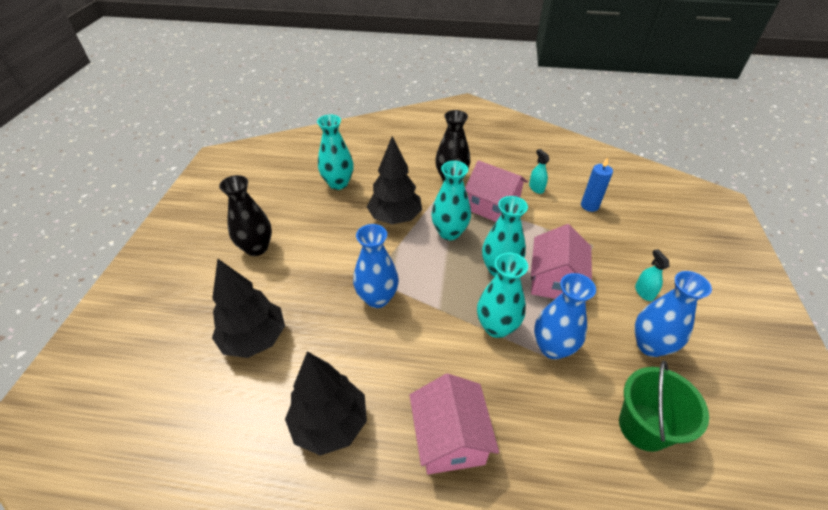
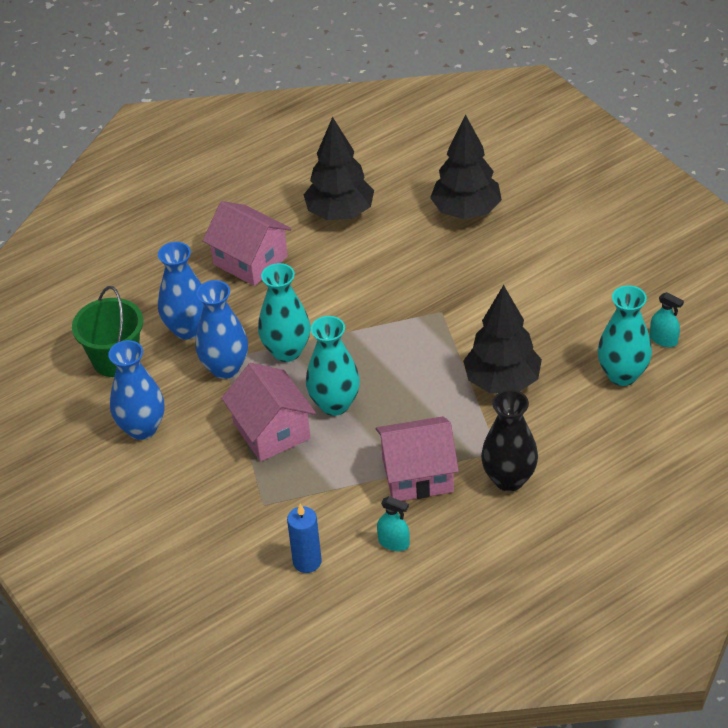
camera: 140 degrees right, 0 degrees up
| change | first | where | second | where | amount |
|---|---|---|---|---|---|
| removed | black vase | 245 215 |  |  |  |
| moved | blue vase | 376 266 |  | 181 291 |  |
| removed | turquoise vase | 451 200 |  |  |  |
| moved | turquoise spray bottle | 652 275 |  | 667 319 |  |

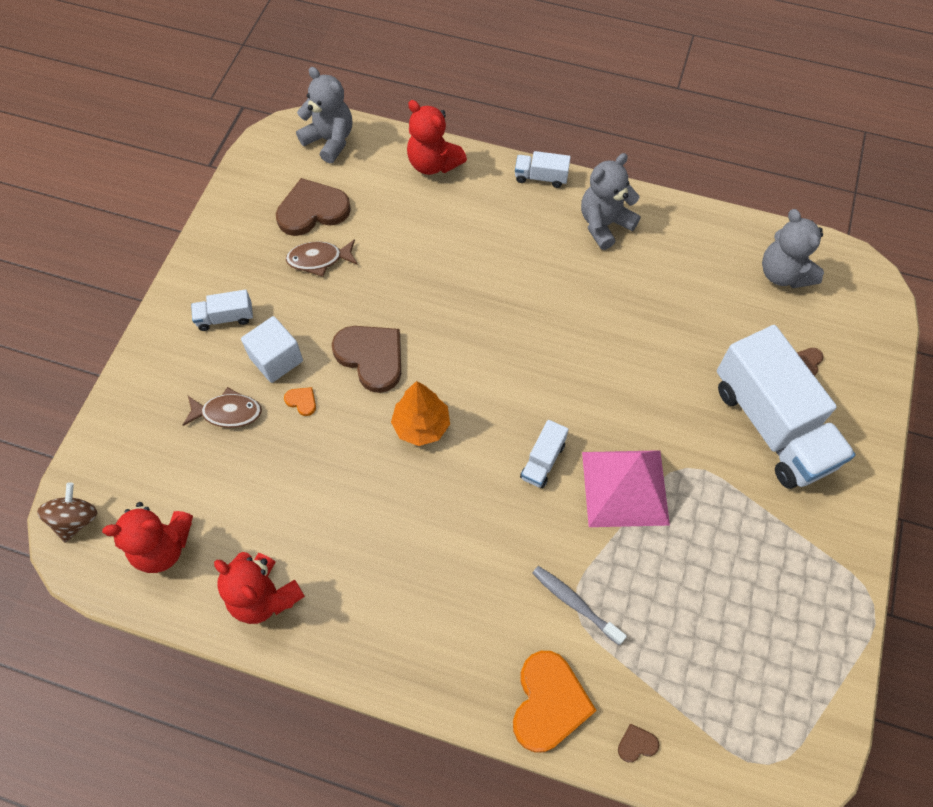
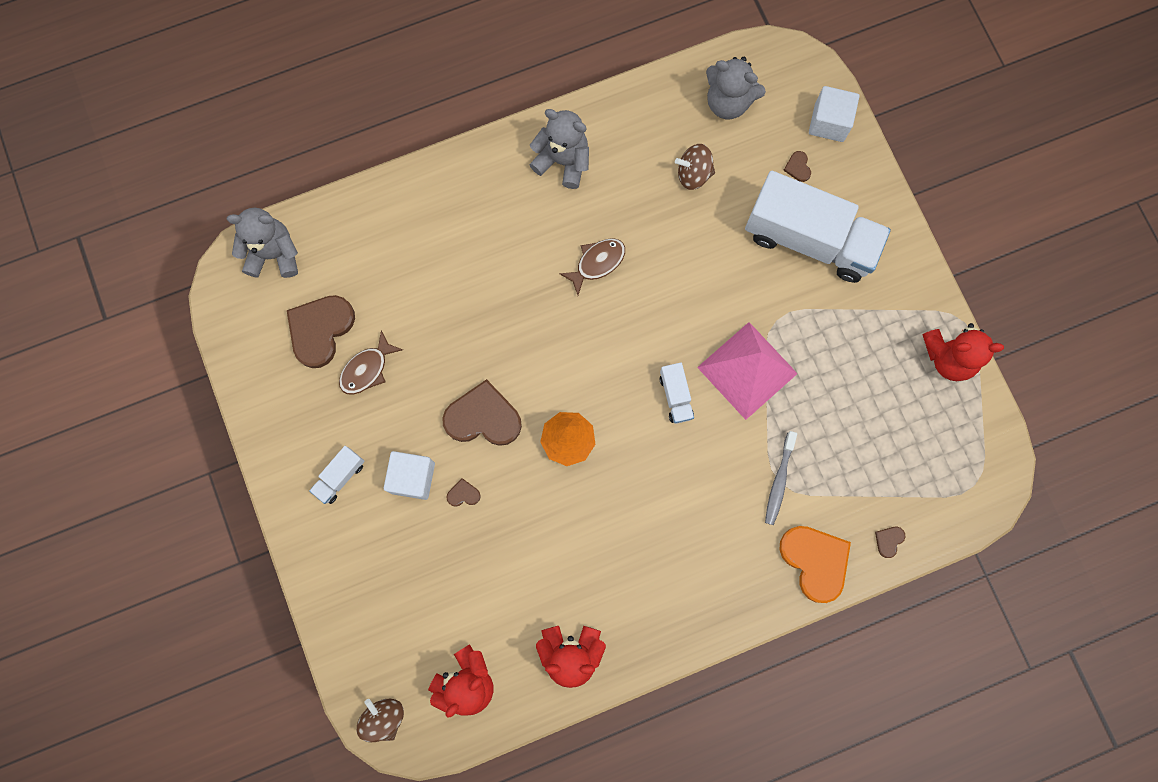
camera: 40 degrees left, 15 degrees up
| change | first | where | second | where | amount |
|---|---|---|---|---|---|
| moved | brown fish | 222 407 |  | 592 266 |  |
| recoloured | orange heart | 300 401 | brown heart | 464 492 |  |
| moved | red teddy bear | 437 137 |  | 963 352 |  |
| removed | white truck | 543 169 |  |  |  |
| turned | grey toothbrush | 579 605 |  | 781 478 | 75 degrees counterclockwise |
| turned | grey teddy bear | 611 201 |  | 559 149 | 105 degrees clockwise |
| added |  |  | brown spinning top | 695 167 |  |
| added |  |  | white cube | 834 114 |  |

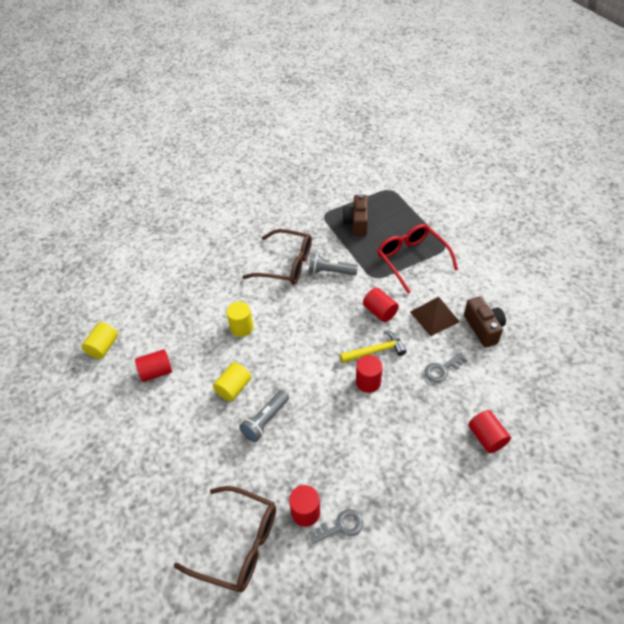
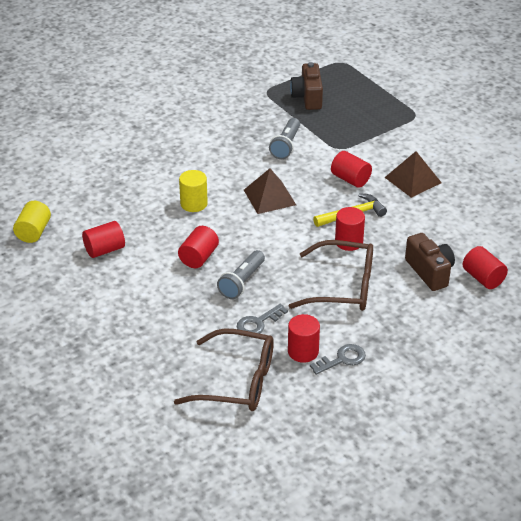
camera: 10 degrees left, 10 degrees down
| change | first | where | second | where | amount |
|---|---|---|---|---|---|
| recoloured | yellow cylinder | 232 381 | red cylinder | 198 247 |  |
| moved | brown glasses | 277 257 |  | 331 275 |  |
| turned | grey flashlight | 333 264 |  | 284 138 | 75 degrees counterclockwise |
| removed | red glasses | 417 259 |  |  |  |
| moved | grey key | 446 368 |  | 262 319 |  |
| moved | brown camera | 485 322 |  | 430 262 |  |
| added |  |  | brown pyramid | 270 191 |  |

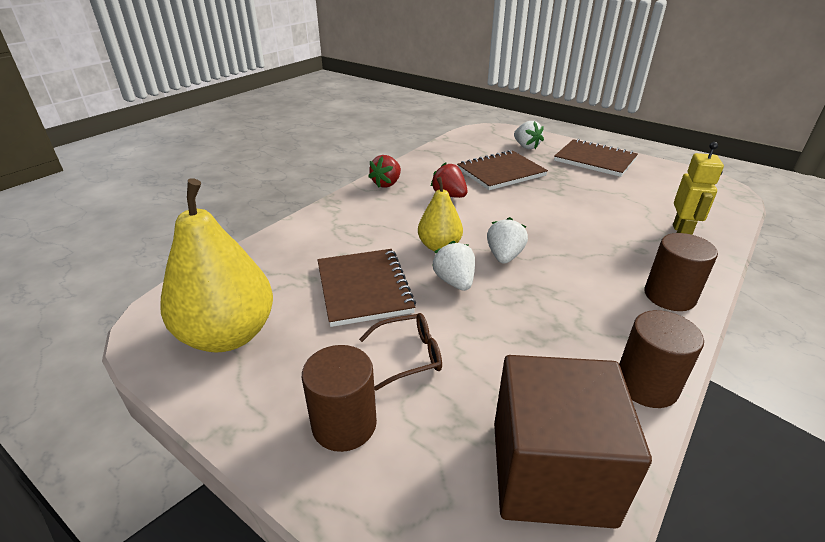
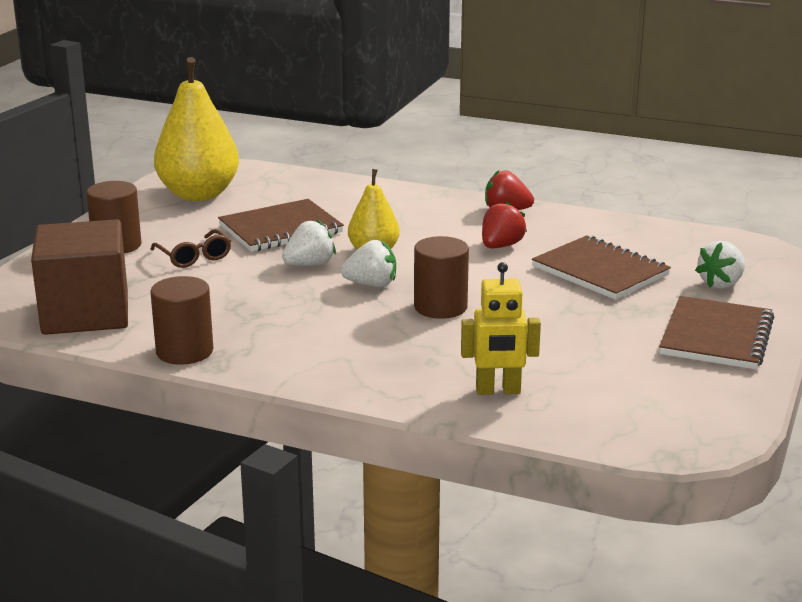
camera: 75 degrees right, 10 degrees down
| change | first | where | second | where | amount |
|---|---|---|---|---|---|
| moved | brown cylinder | 681 272 |  | 441 277 |  |

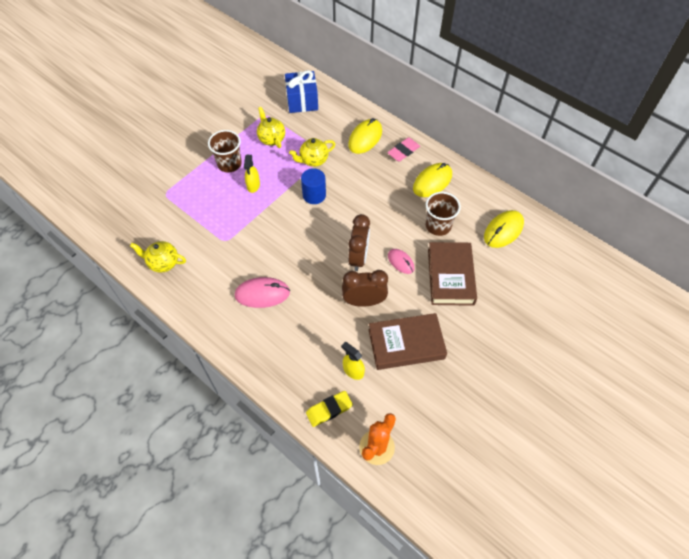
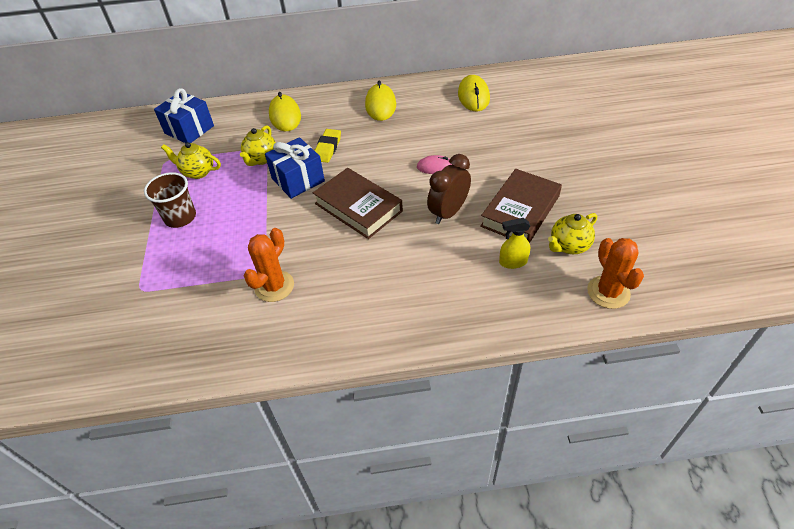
camera: 45 degrees left, 10 degrees down
| change | first | where | second | where | amount |
|---|---|---|---|---|---|
| moved | yellow teapot | 158 257 |  | 572 233 |  |
| removed | pink mouse | 262 292 |  |  |  |
| removed | yellow spray bottle | 252 174 |  |  |  |
| replaced | blue cylinder | 313 186 | blue gift | 295 168 |  |
| moved | yellow eraser | 329 409 |  | 327 146 |  |
| removed | brown clock | 359 242 |  |  |  |
| removed | pink eraser | 403 149 |  |  |  |
| removed | brown cup | 443 214 |  |  |  |
| moved | brown book | 452 274 |  | 358 203 |  |
| added |  |  | orange cactus | 269 265 |  |

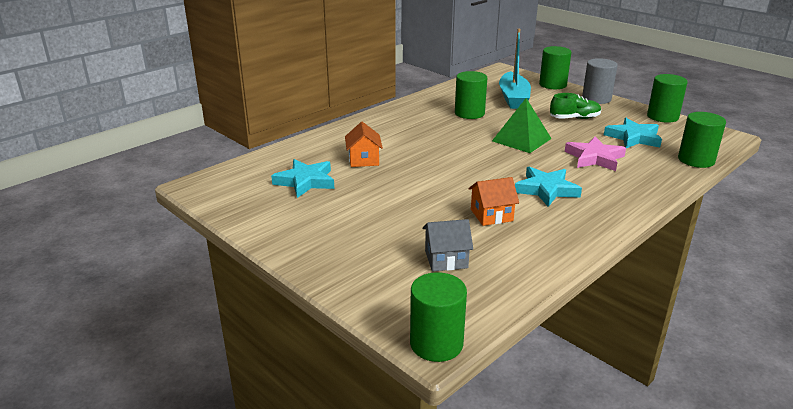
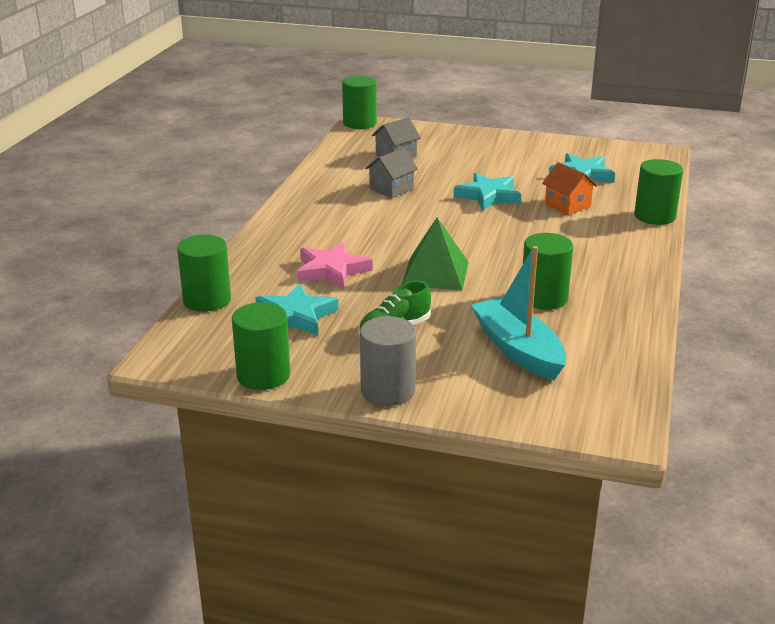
camera: 150 degrees right, 0 degrees up
| change | first | where | second | where | amount |
|---|---|---|---|---|---|
| recoloured | orange house | 494 201 | grey house | 391 173 |  |
| moved | turquoise star | 548 187 |  | 487 191 |  |
| moved | green cylinder | 555 67 |  | 658 192 |  |

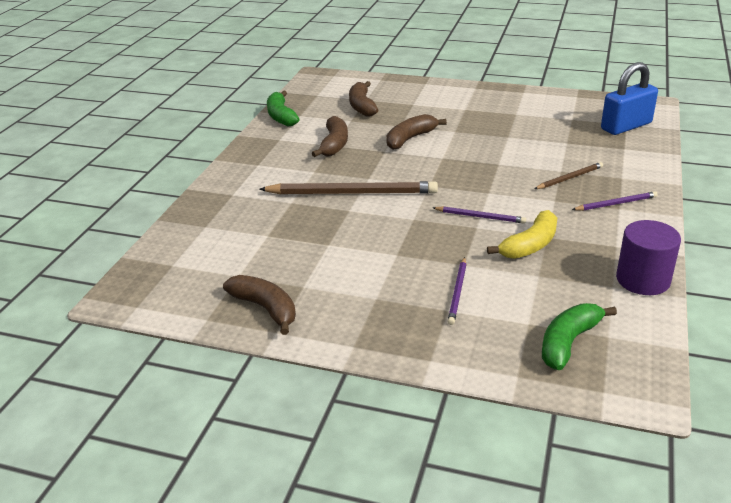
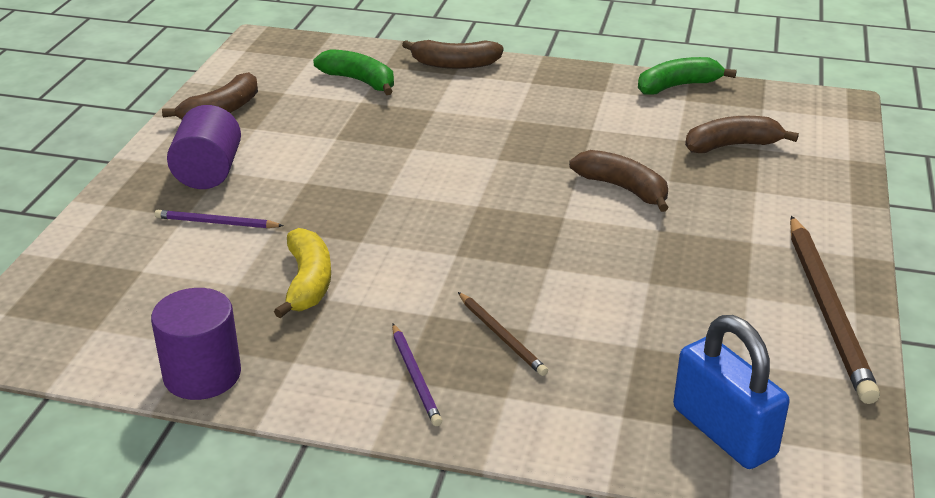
camera: 85 degrees right, 0 degrees up
| change | first | where | second | where | amount |
|---|---|---|---|---|---|
| moved | brown pencil | 348 187 |  | 835 310 |  |
| moved | brown banana | 330 136 |  | 453 54 |  |
| removed | purple pencil | 479 215 |  |  |  |
| turned | yellow banana | 522 234 |  | 302 273 | 135 degrees counterclockwise |
| moved | green banana | 579 336 |  | 353 72 |  |
| added |  |  | purple cylinder | 204 147 |  |

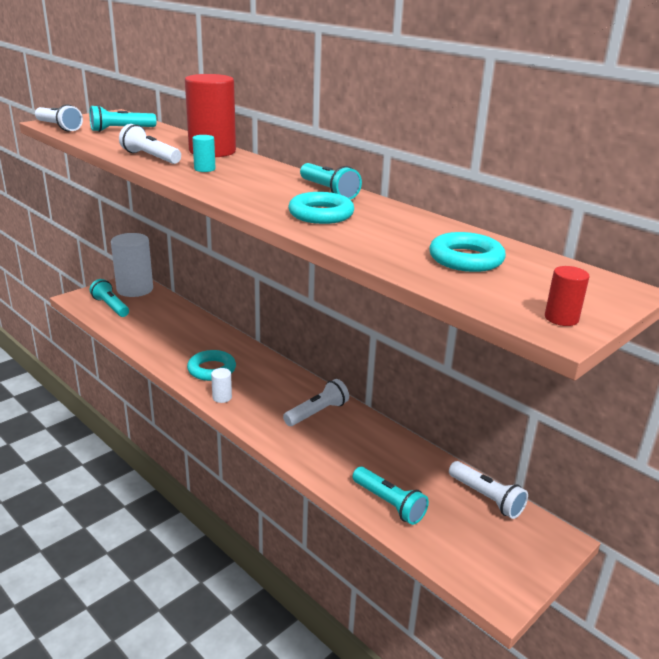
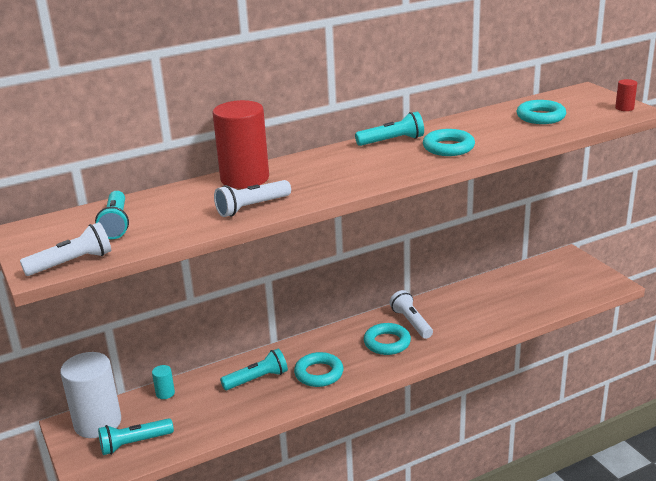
camera: 70 degrees left, 0 degrees up
| change | first | where | second | where | amount |
|---|---|---|---|---|---|
| moved | turquoise cylinder | 204 153 |  | 163 382 |  |
| removed | white cylinder | 221 385 |  |  |  |
| moved | turquoise flashlight | 390 496 |  | 254 369 |  |
| removed | white flashlight | 488 490 |  |  |  |
| added |  |  | turquoise ring | 387 339 |  |

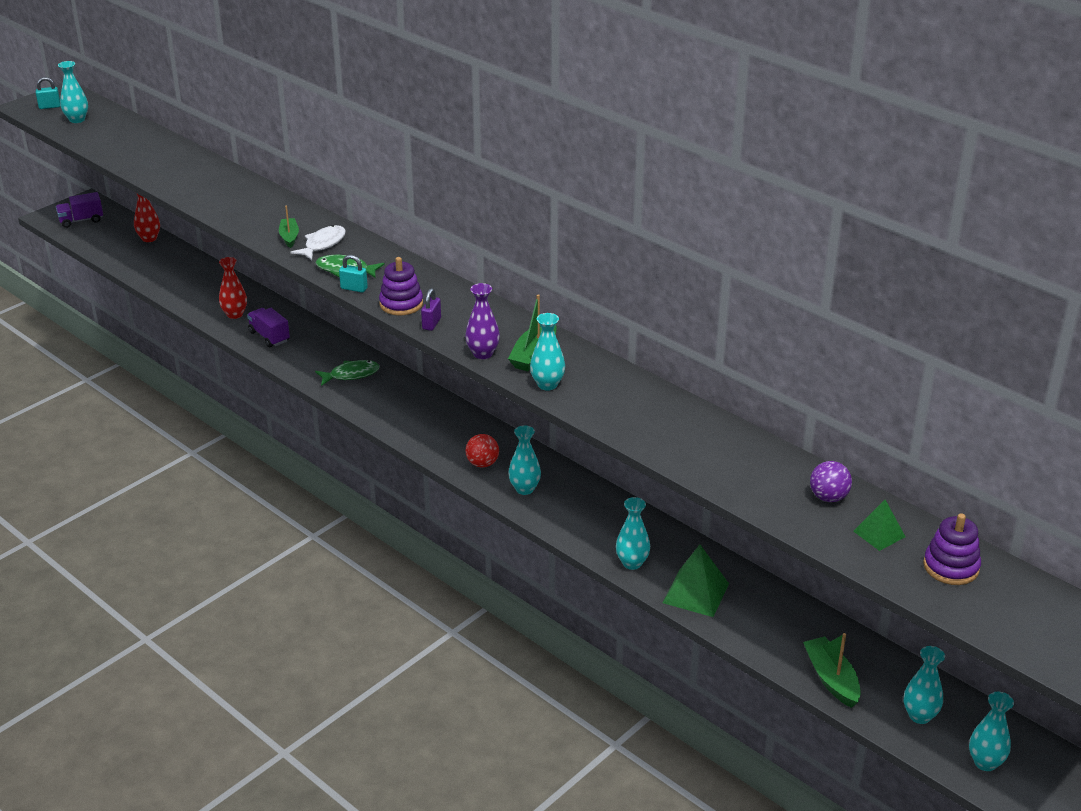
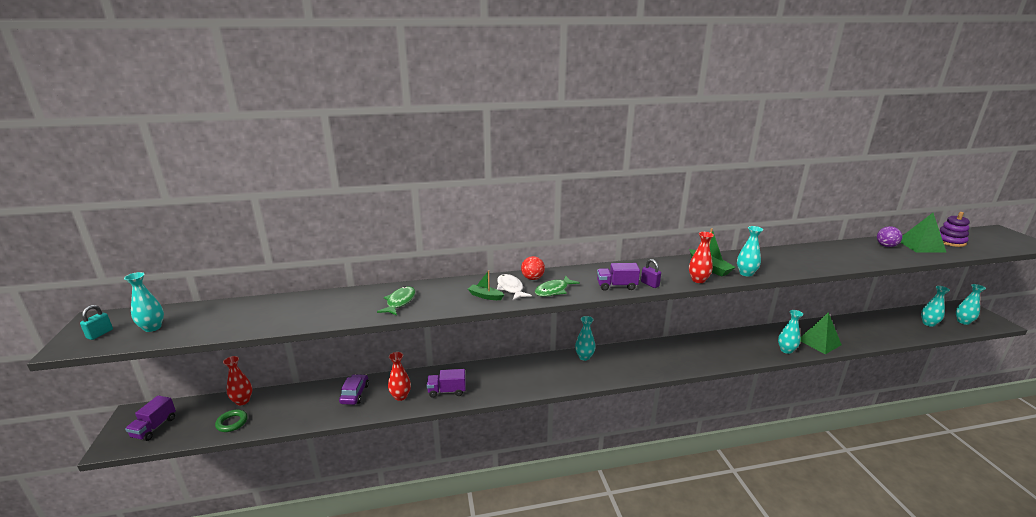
camera: 55 degrees left, 10 degrees down
| change | first | where | second | where | amount |
|---|---|---|---|---|---|
| moved | green fish | 347 373 |  | 396 301 |  |
| removed | turquoise padlock | 353 274 |  |  |  |
| replaced | purple stacking toy | 401 286 | purple truck | 618 277 |  |
| recoloured | purple vase | 482 321 | red vase | 701 257 |  |
| moved | red ball | 482 451 |  | 533 268 |  |
| moved | turquoise vase | 524 460 |  | 585 338 |  |
| removed | green boat | 832 670 |  |  |  |
| resized | green pyramid | 879 525 |  | 923 233 | x1.64 |
| added |  |  | green ring | 231 421 |  |
| added |  |  | purple car | 354 389 |  |

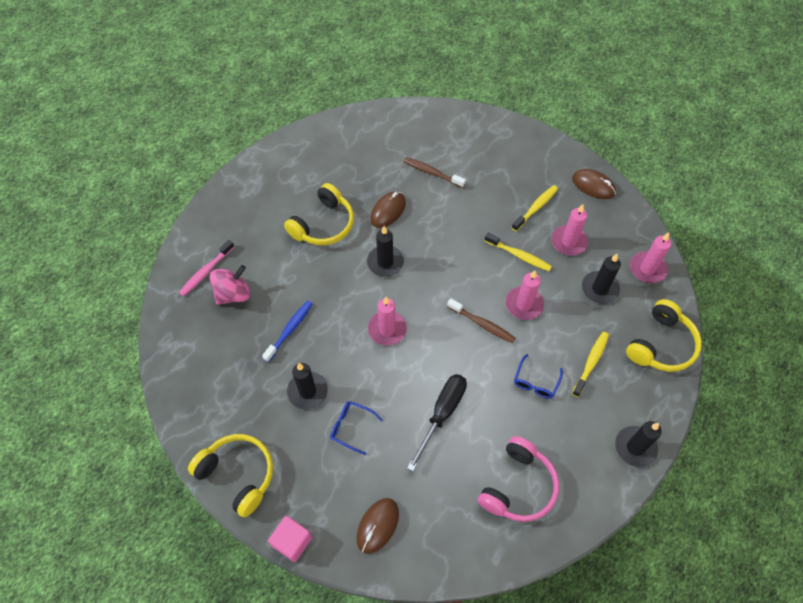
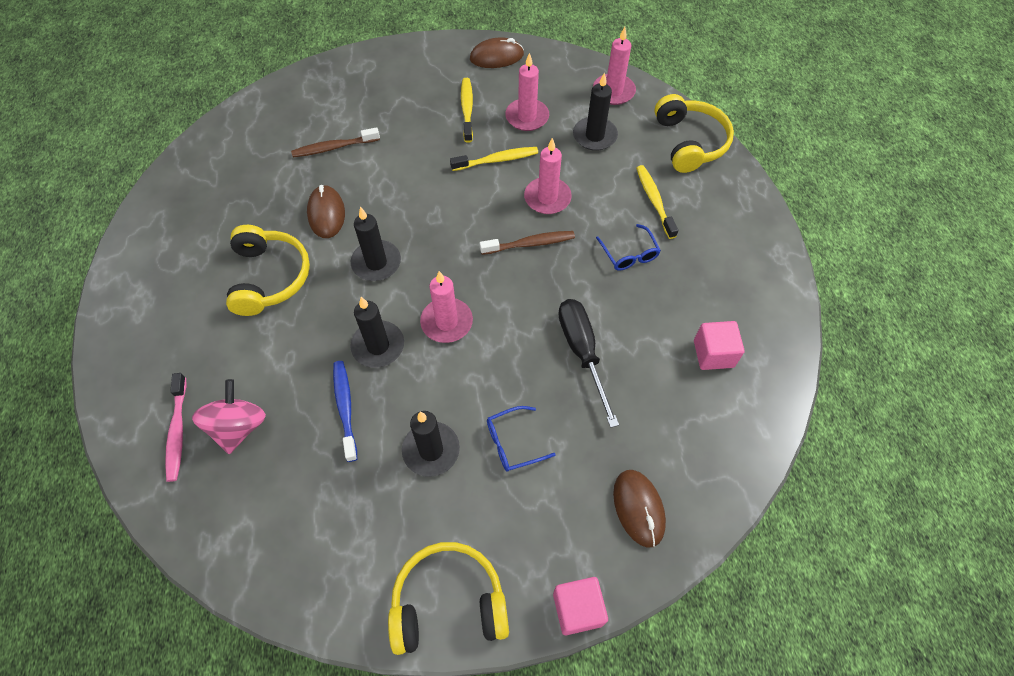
camera: 45 degrees left, 0 degrees up
| change | first | where | second | where | amount |
|---|---|---|---|---|---|
| replaced | pink headphones | 518 479 | pink cube | 719 345 |  |
| moved | black candle | 638 444 |  | 377 332 |  |

